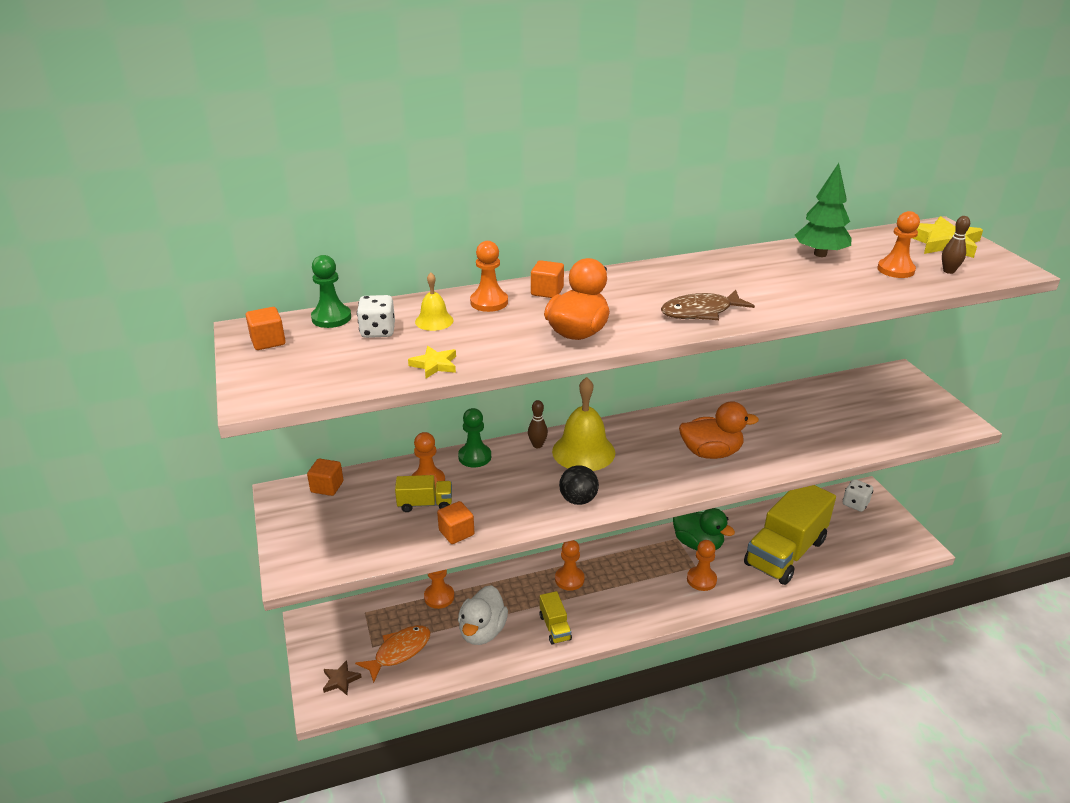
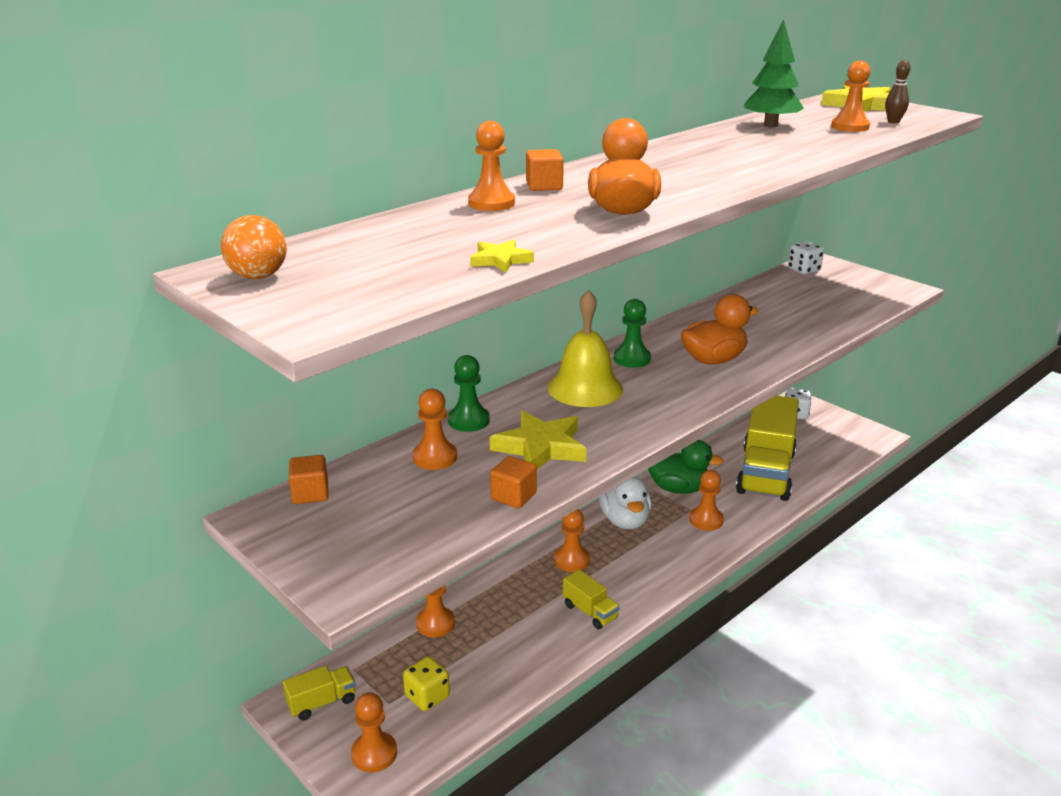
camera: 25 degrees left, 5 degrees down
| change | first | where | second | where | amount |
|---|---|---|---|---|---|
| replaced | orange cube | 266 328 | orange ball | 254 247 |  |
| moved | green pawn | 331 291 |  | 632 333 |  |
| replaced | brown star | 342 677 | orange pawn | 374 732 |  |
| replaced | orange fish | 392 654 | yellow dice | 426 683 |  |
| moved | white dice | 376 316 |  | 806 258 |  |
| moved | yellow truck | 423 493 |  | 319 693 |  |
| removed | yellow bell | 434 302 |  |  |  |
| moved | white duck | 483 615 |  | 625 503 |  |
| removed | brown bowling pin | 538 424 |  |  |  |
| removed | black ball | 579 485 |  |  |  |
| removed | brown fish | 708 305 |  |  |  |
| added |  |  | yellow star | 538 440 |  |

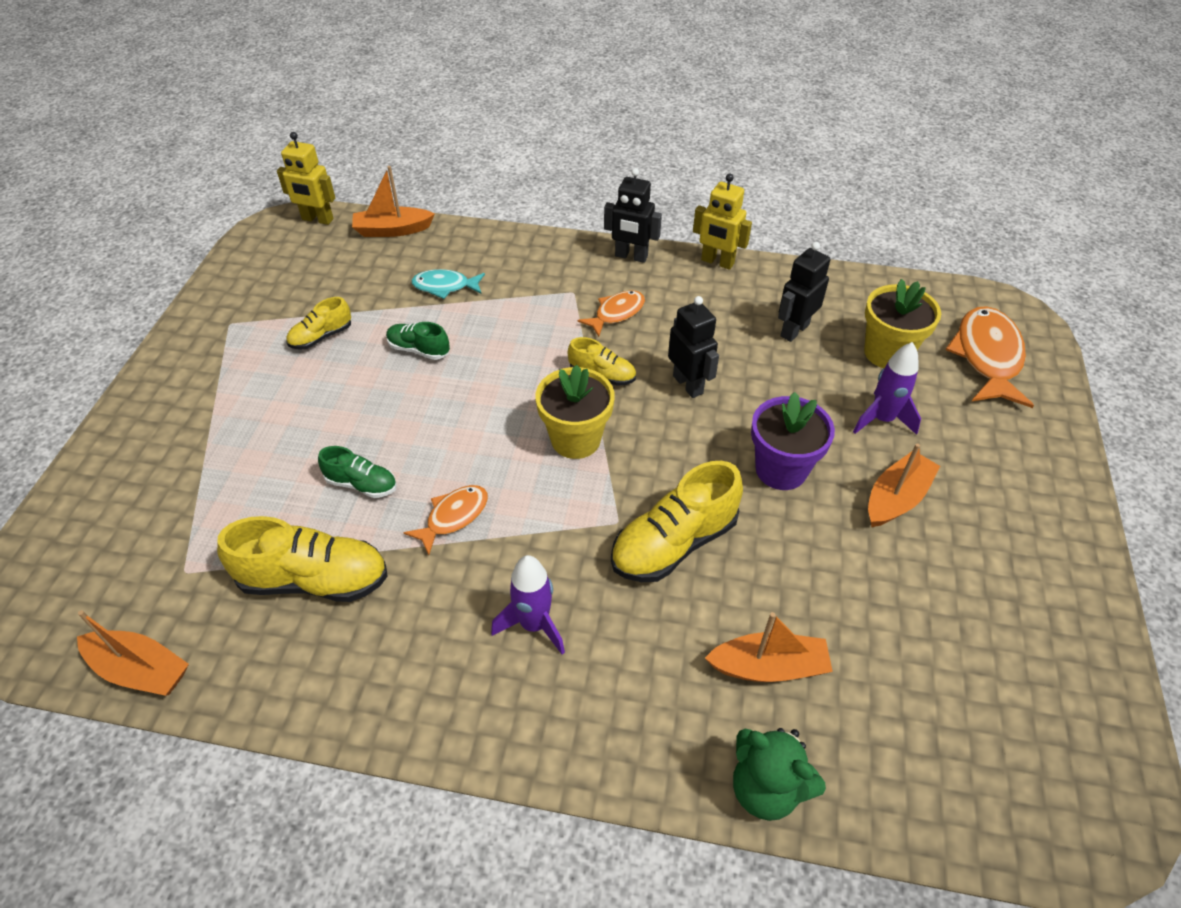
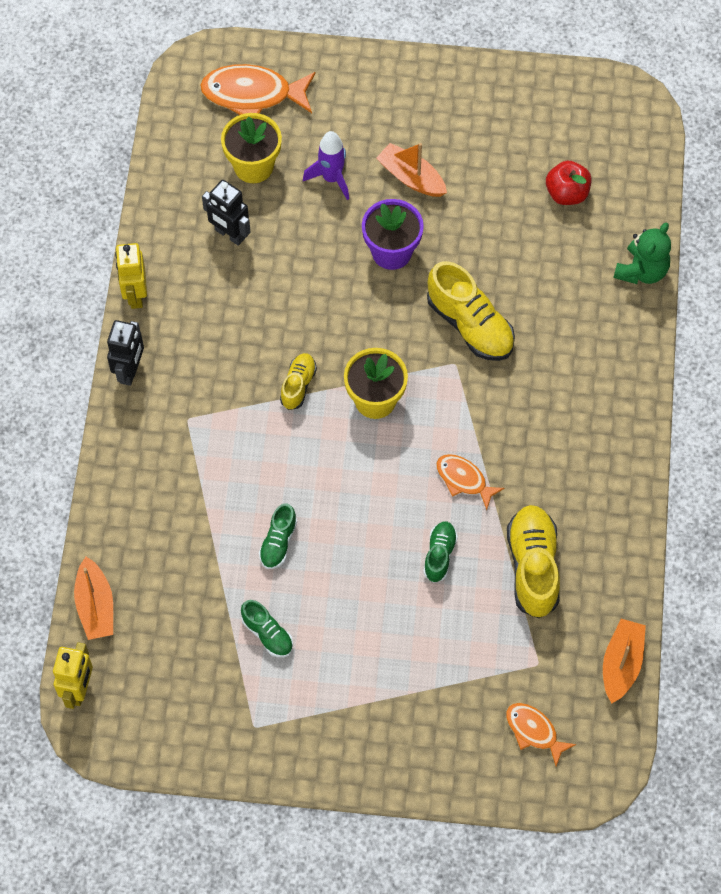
camera: 95 degrees left, 15 degrees up
| change | first | where | second | where | amount |
|---|---|---|---|---|---|
| recoloured | yellow shoe | 318 323 | green shoe | 267 628 |  |
| removed | turquoise fish | 448 284 |  |  |  |
| removed | purple rocket | 528 605 |  |  |  |
| moved | orange fish | 611 313 |  | 541 734 |  |
| removed | black robot | 693 347 |  |  |  |
| turned | yellow robot | 722 222 |  | 131 276 | 150 degrees clockwise |
| removed | orange boat | 769 647 |  |  |  |
| added |  |  | red apple | 569 183 |  |

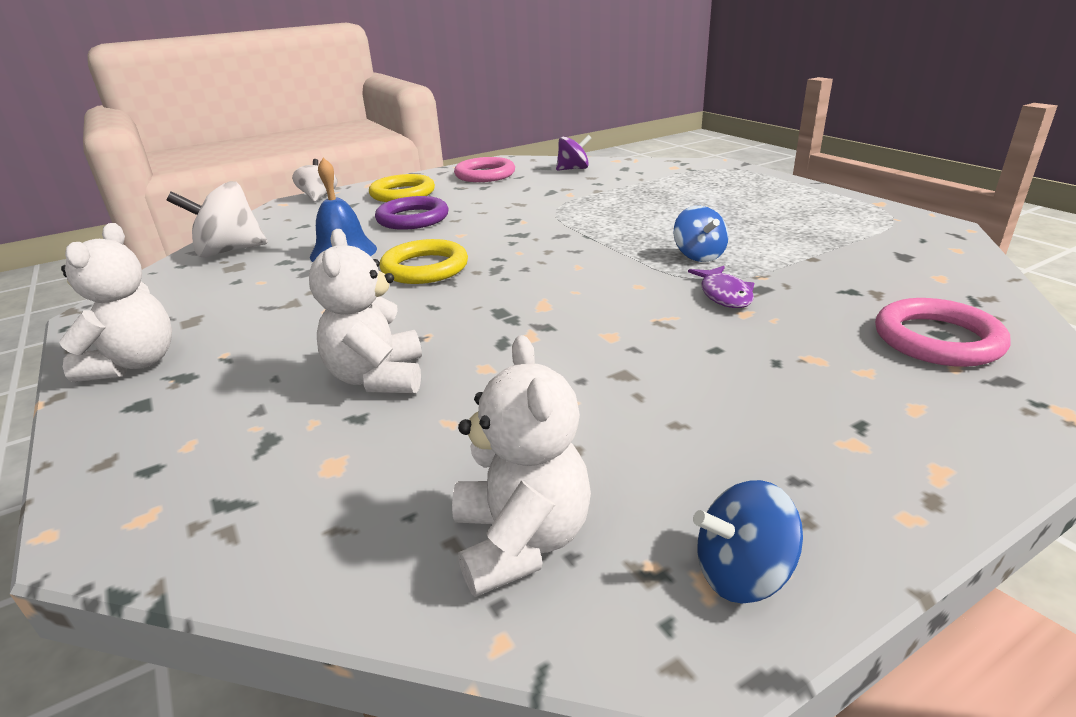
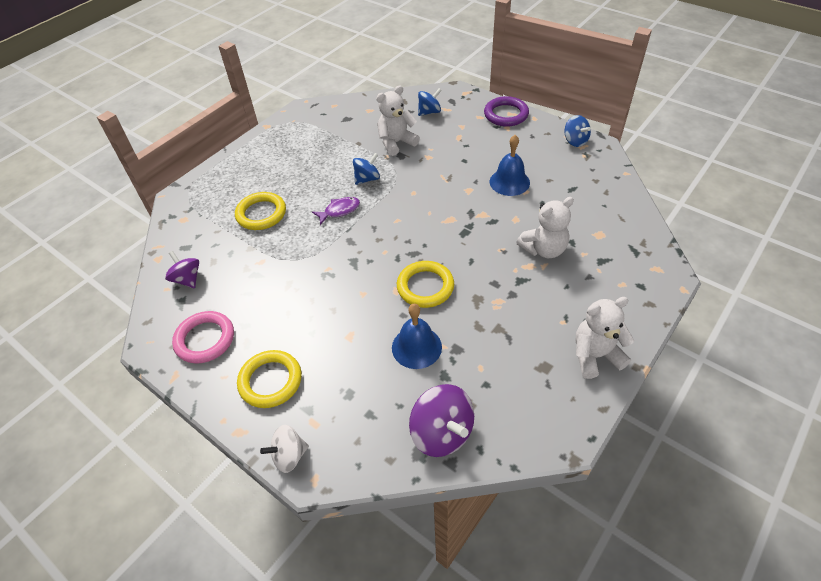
camera: 110 degrees left, 20 degrees up
| change | first | where | second | where | amount |
|---|---|---|---|---|---|
| recoloured | white spinning top | 217 219 | purple spinning top | 441 420 |  |
| moved | purple ring | 411 213 |  | 506 111 |  |
| moved | white teddy bear | 521 466 |  | 398 120 |  |
| moved | purple fish | 721 287 |  | 336 211 |  |
| replaced | pink ring | 942 332 | blue spinning top | 430 102 |  |
| added |  |  | yellow ring | 260 211 |  |
| added |  |  | blue bell | 510 165 |  |

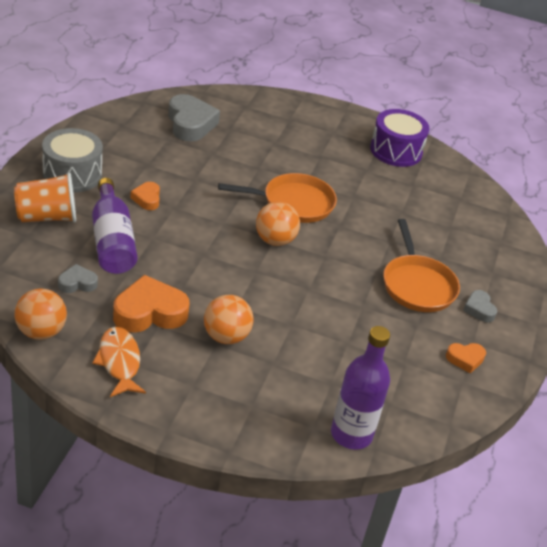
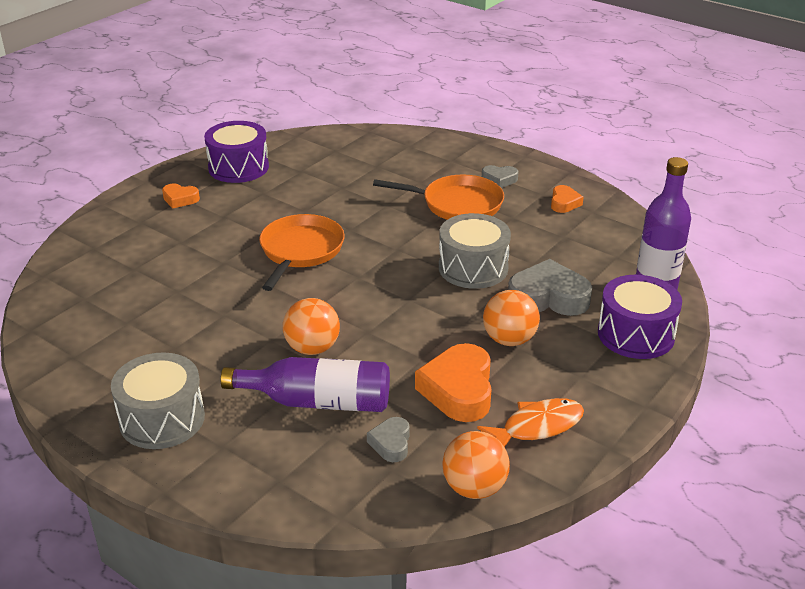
camera: 65 degrees left, 5 degrees down
| change | first | where | second | where | amount |
|---|---|---|---|---|---|
| removed | orange cup | 45 197 |  |  |  |
| turned | orange fish | 119 362 |  | 530 422 | 150 degrees clockwise |
| moved | orange heart | 145 196 |  | 181 196 |  |
| moved | grey heart | 194 118 |  | 550 287 |  |
| moved | orange ball | 278 223 |  | 311 326 |  |
| added |  |  | grey drum | 475 251 |  |
| added |  |  | purple drum | 640 317 |  |

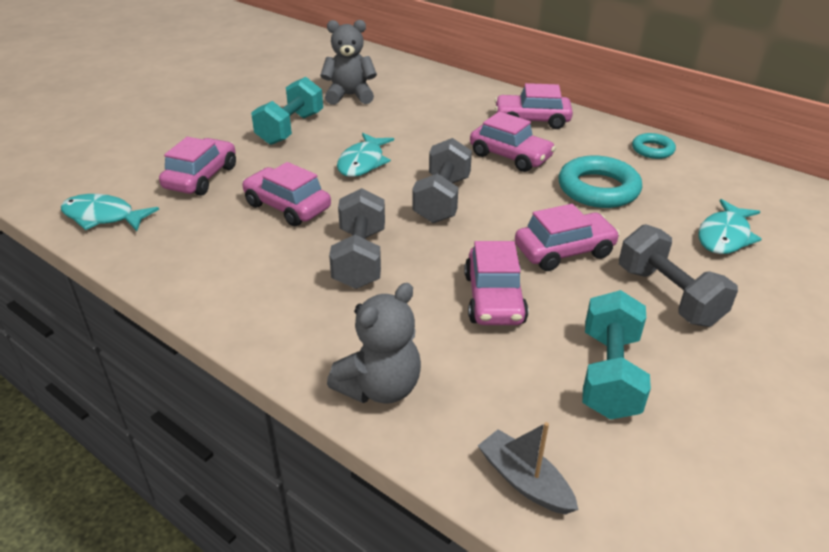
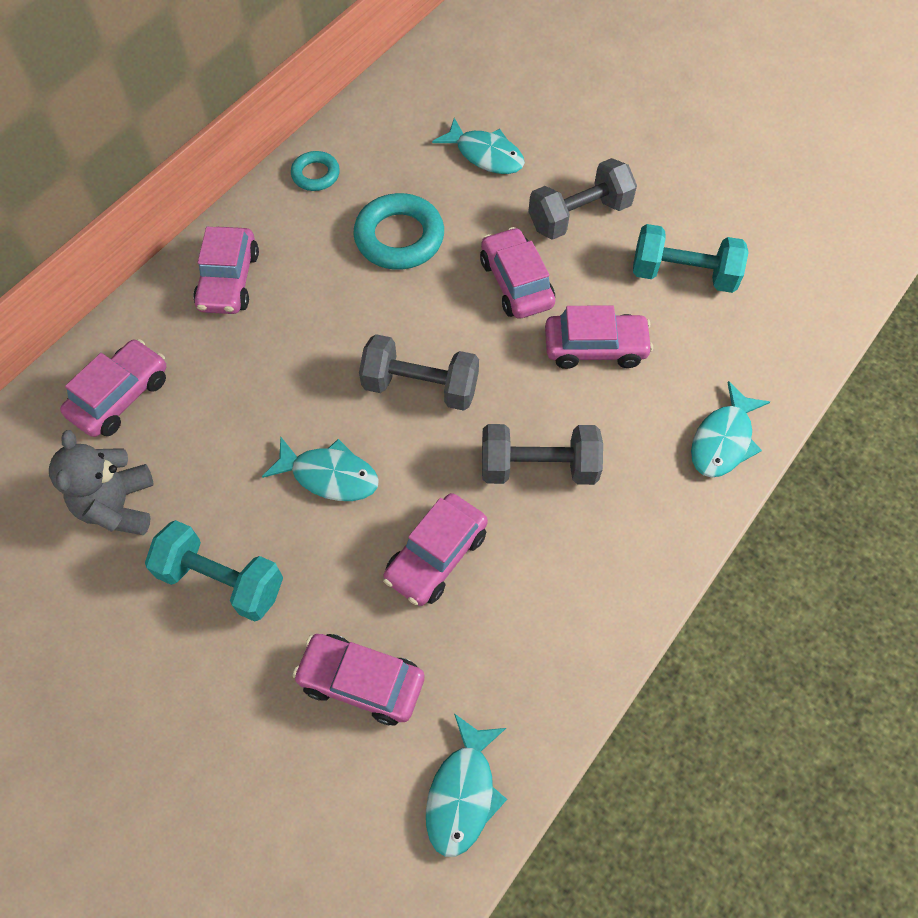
camera: 90 degrees left, 25 degrees up
| change | first | where | second | where | amount |
|---|---|---|---|---|---|
| replaced | grey teddy bear | 374 343 | turquoise fish | 730 429 |  |
| moved | pink car | 513 141 |  | 113 388 |  |
| removed | grey boat | 528 468 |  |  |  |

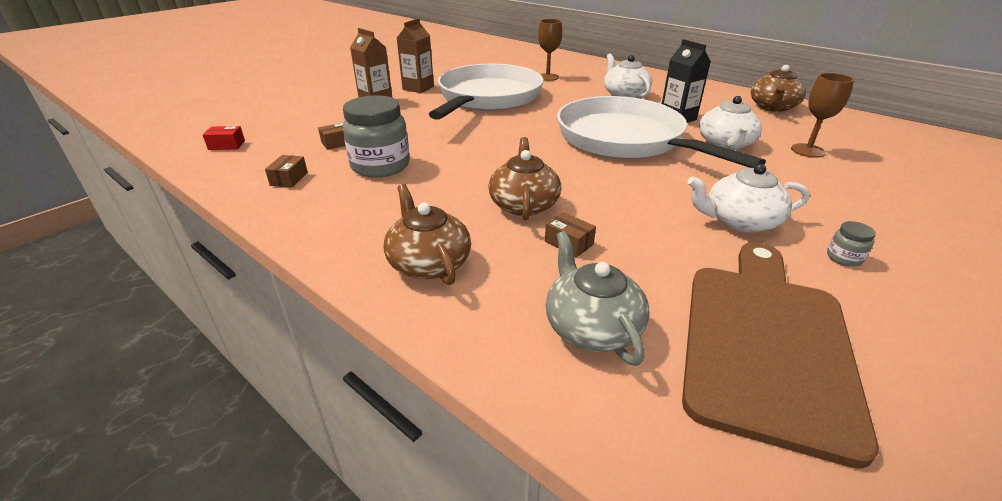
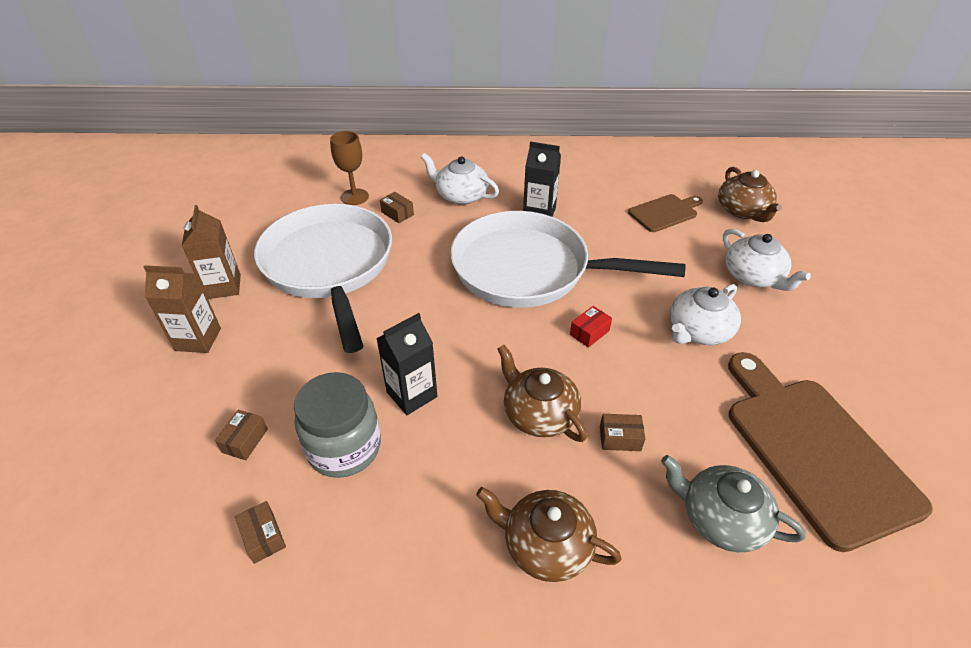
camera: 40 degrees left, 10 degrees up
| change | first | where | second | where | amount |
|---|---|---|---|---|---|
| moved | red box | 224 138 |  | 591 327 |  |
| moved | white teapot | 730 123 |  | 767 260 |  |
| moved | brown teapot | 778 88 |  | 750 194 |  |
| replaced | brown goblet | 822 115 | brown cutting board | 665 213 |  |
| removed | grey jar | 851 244 |  |  |  |
| added |  |  | black carton | 406 364 |  |
| added |  |  | brown box | 397 207 |  |

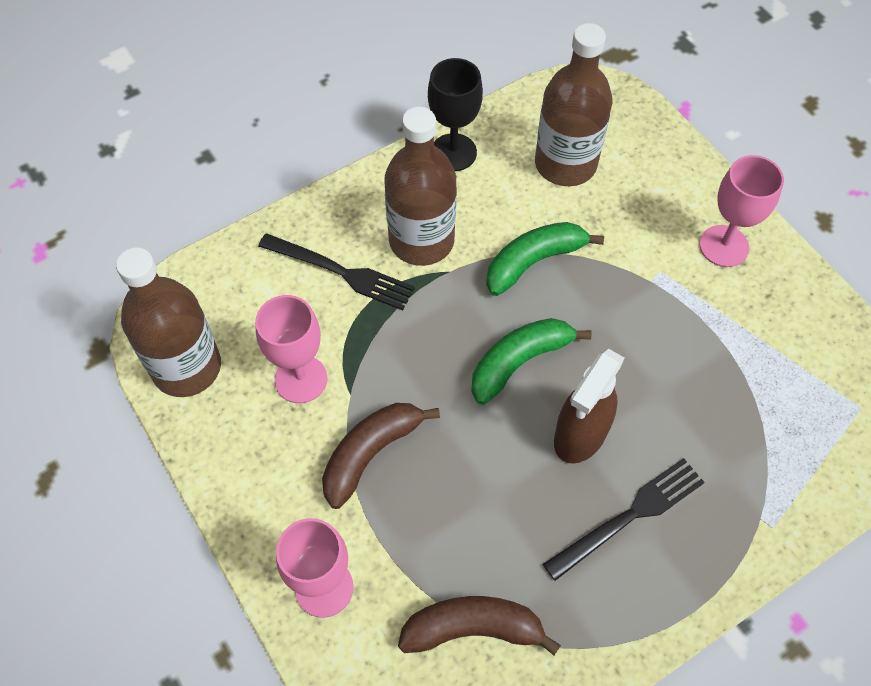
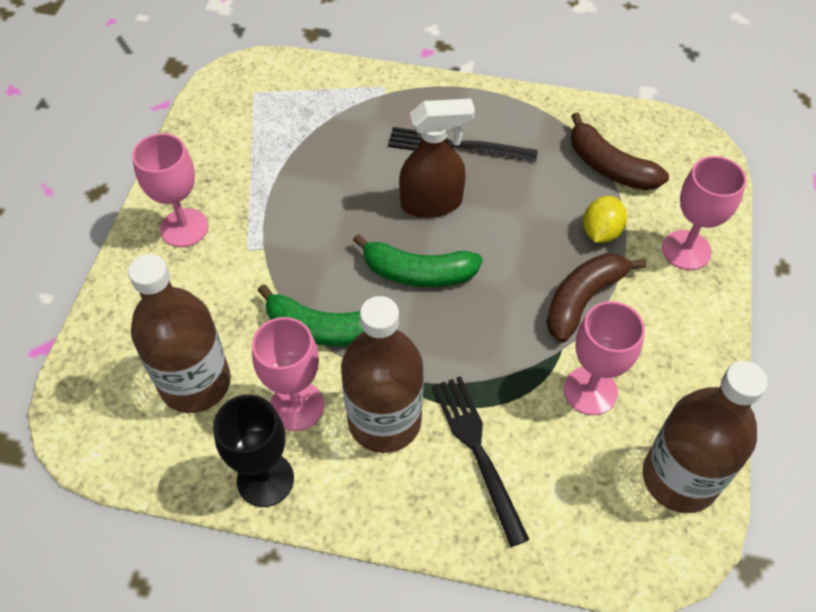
camera: 135 degrees left, 5 degrees down
| change | first | where | second | where | amount |
|---|---|---|---|---|---|
| turned | brown banana | 381 456 |  | 596 298 | 135 degrees clockwise |
| added |  |  | pink goblet | 288 374 |  |
| added |  |  | yellow lemon | 605 219 |  |

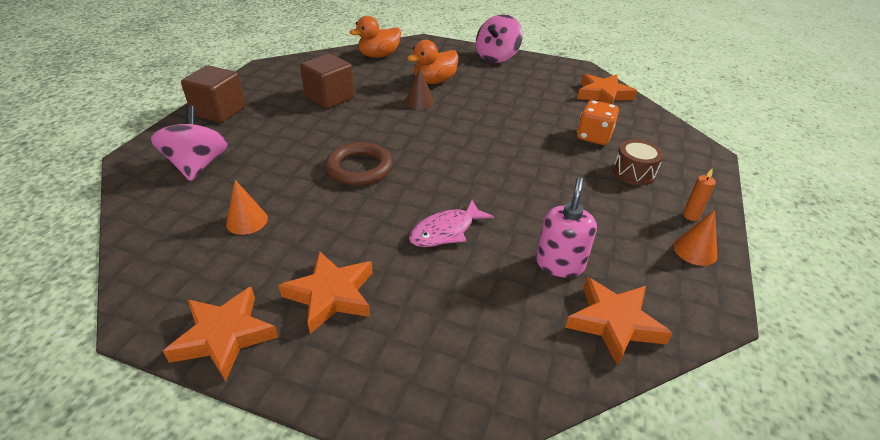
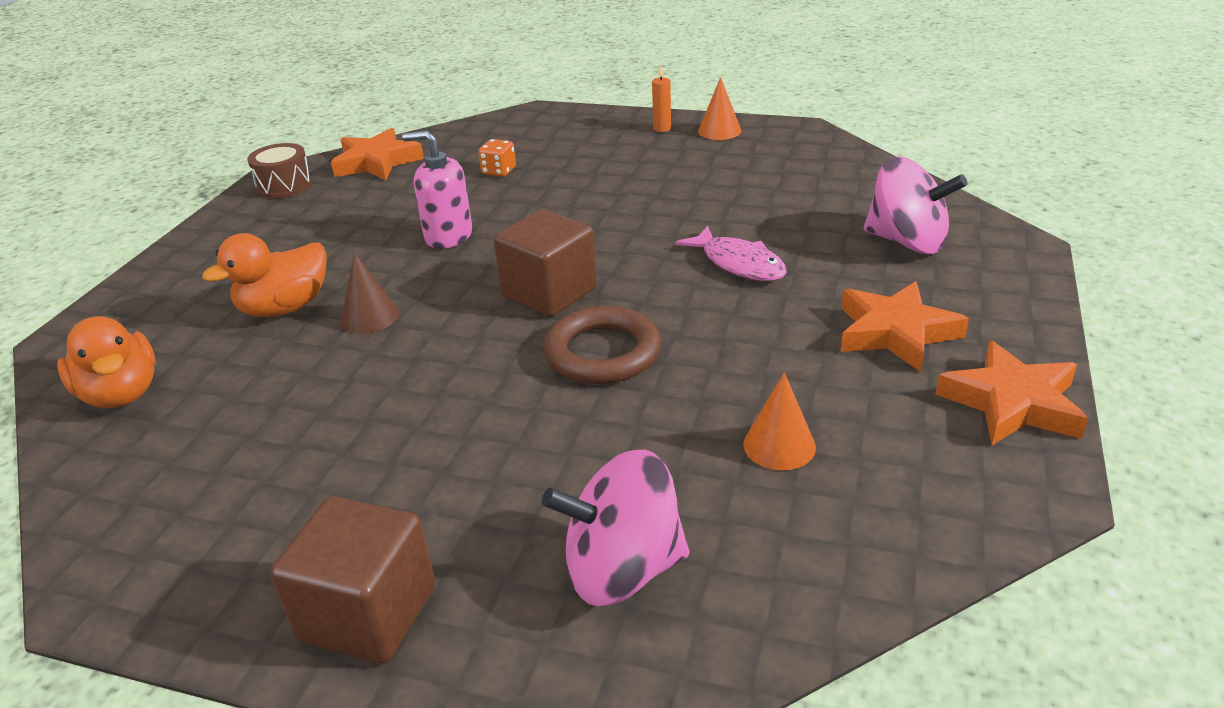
camera: 90 degrees left, 5 degrees down
| change | first | where | second | where | amount |
|---|---|---|---|---|---|
| moved | brown cube | 327 81 |  | 545 263 |  |
| turned | orange duck | 432 62 |  | 264 275 | 90 degrees clockwise |
| moved | pink spinning top | 499 38 |  | 916 205 |  |
| moved | pink soap dispenser | 566 227 |  | 437 190 |  |
| removed | orange star | 619 321 |  |  |  |
| resized | orange dice | 598 122 |  | 497 158 | x0.63 |
| moved | brown drum | 638 162 |  | 279 171 |  |

